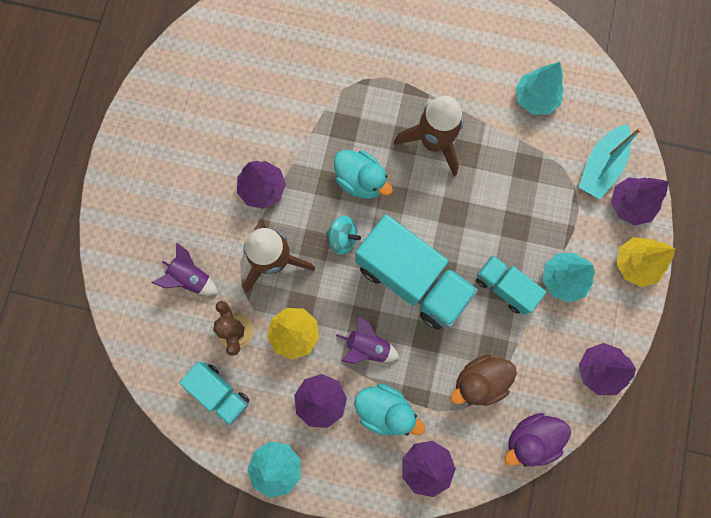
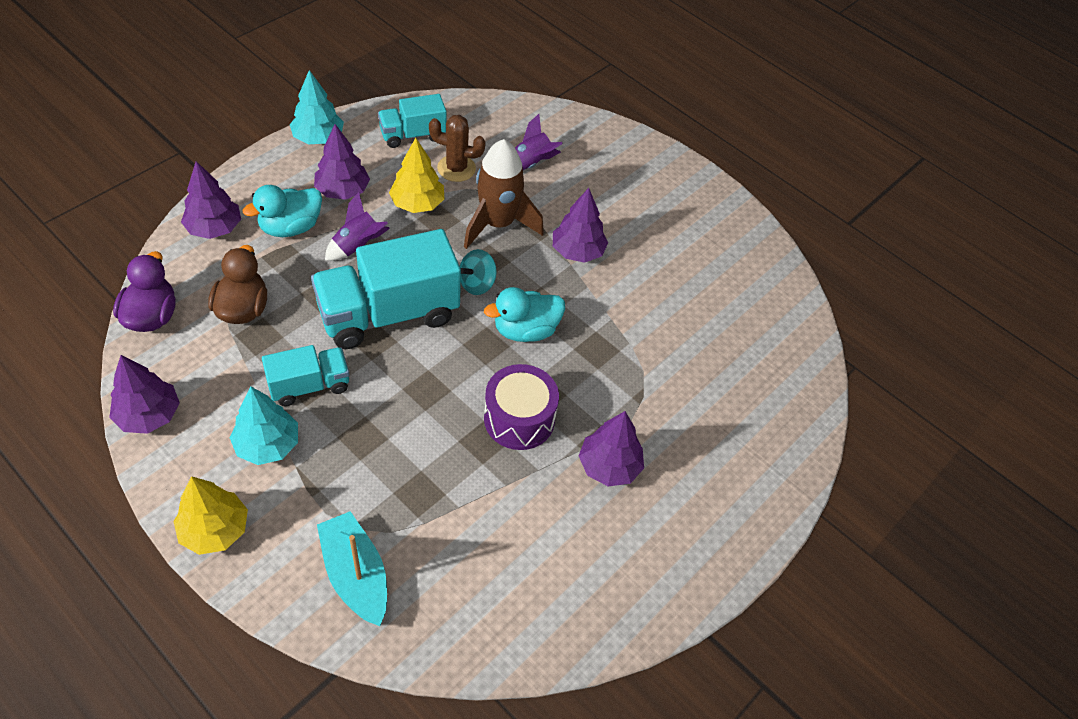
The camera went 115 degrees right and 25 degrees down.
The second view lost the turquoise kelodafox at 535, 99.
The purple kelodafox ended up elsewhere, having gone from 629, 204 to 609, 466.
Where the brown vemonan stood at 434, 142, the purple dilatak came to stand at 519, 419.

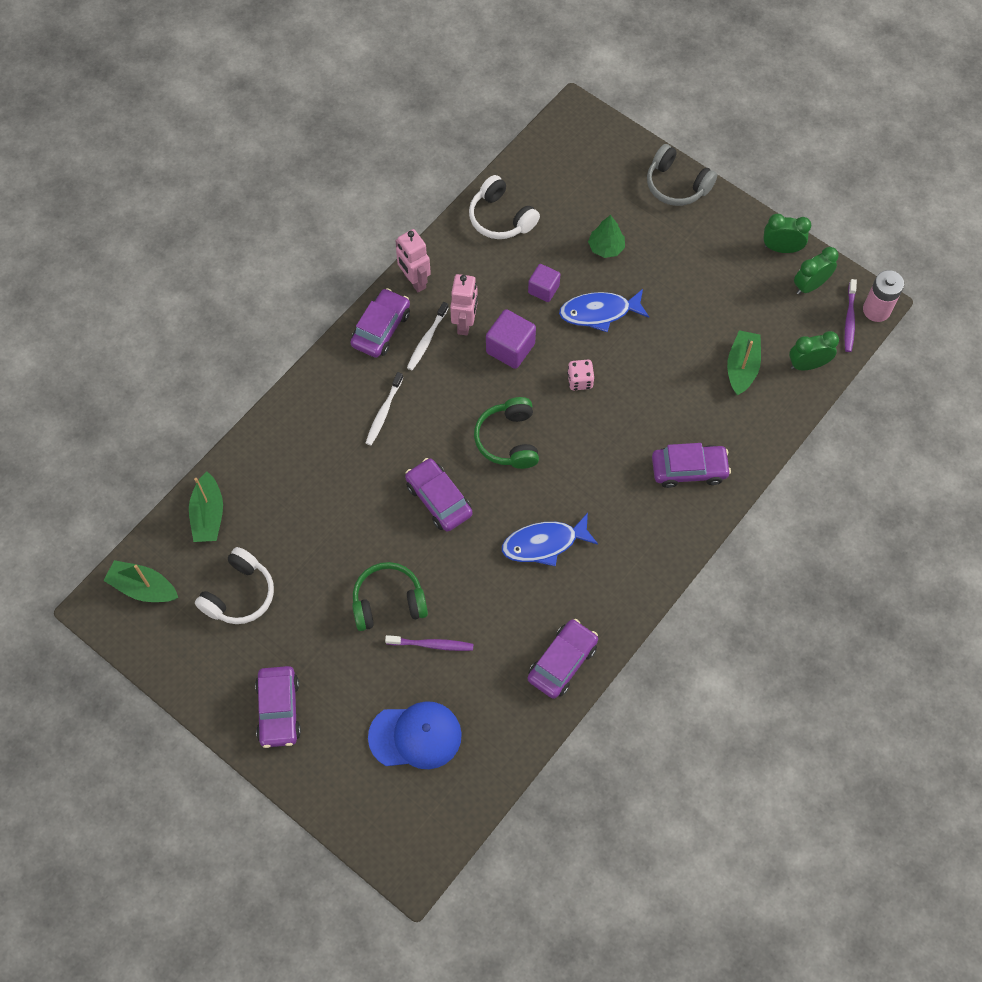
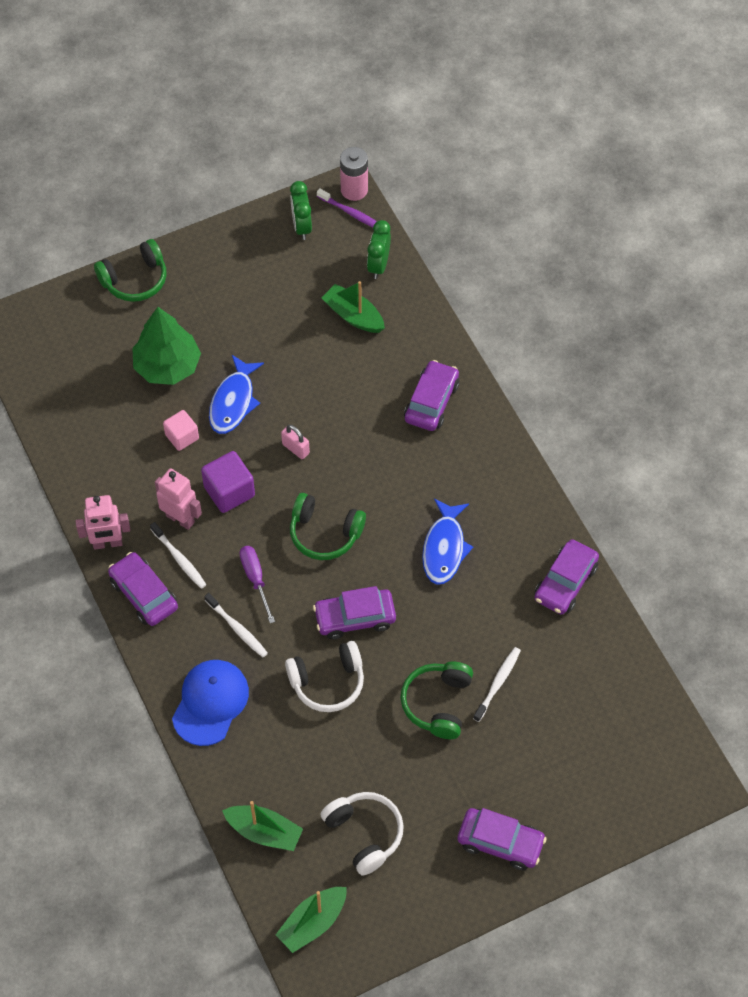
The camera went 65 degrees left and 5 degrees down.
The second view lost the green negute at 781, 248.
The second view gained the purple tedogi at 255, 579.
The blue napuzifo ended up elsewhere, having gone from 415, 736 to 210, 703.
The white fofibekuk ended up elsewhere, having gone from 501, 218 to 327, 682.
Where the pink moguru stood at 580, 380, the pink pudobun came to stand at 295, 448.
What was the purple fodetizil at 431, 644 turned into the white fodetizil at 497, 683.
What was the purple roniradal at 543, 289 turned into the pink roniradal at 182, 437.
What was the grey fofibekuk at 676, 185 turned into the green fofibekuk at 135, 280.
The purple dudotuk at 562, 662 ended up facing another way, 120 degrees counterclockwise from before.
The size of the green kelodafox at 606, 247 changed by a factor of 1.76.

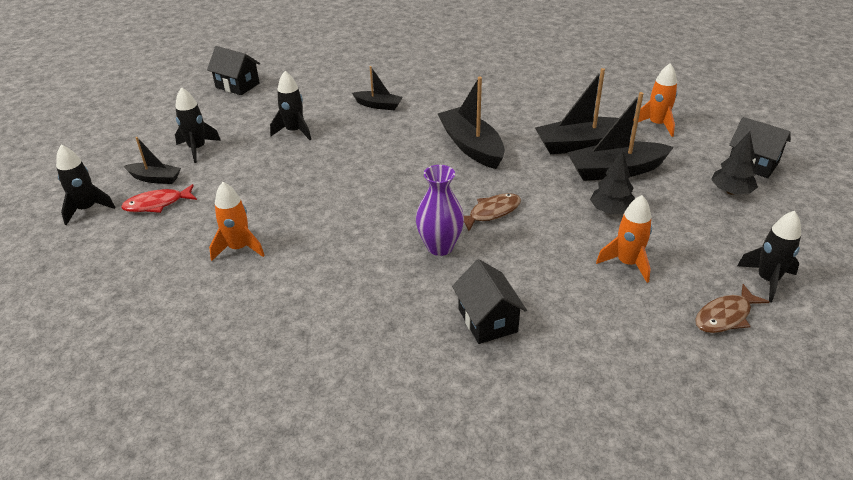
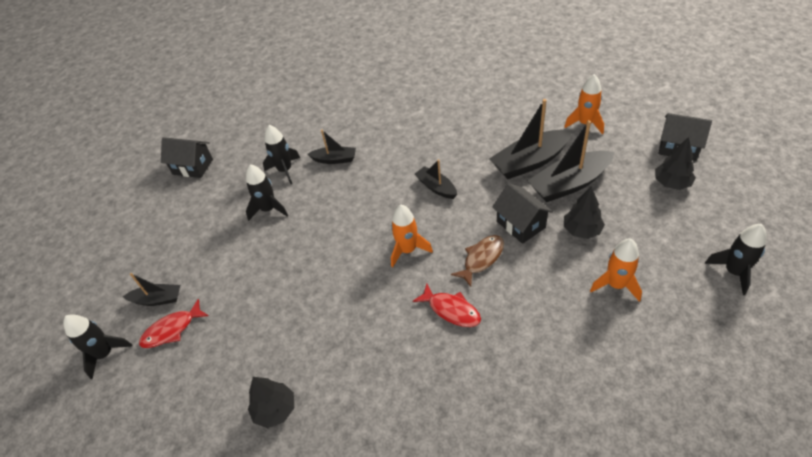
The camera went 10 degrees left and 10 degrees up.
The second view lost the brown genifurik at 725, 316.
The second view gained the black kelodafox at 275, 410.
The black vemonan ended up elsewhere, having gone from 197, 149 to 285, 170.
The orange vemonan ended up elsewhere, having gone from 239, 248 to 408, 250.
The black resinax ended up elsewhere, having gone from 487, 320 to 521, 224.
Where the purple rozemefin stood at 440, 247, the red genifurik came to stand at 451, 310.
The size of the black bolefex at 471, 146 changed by a factor of 0.56.

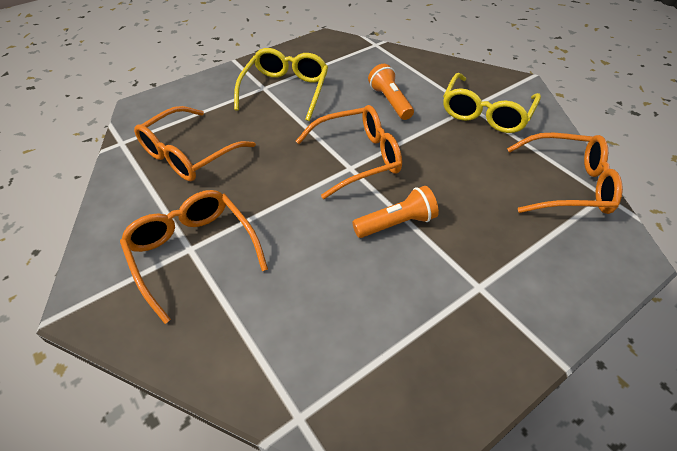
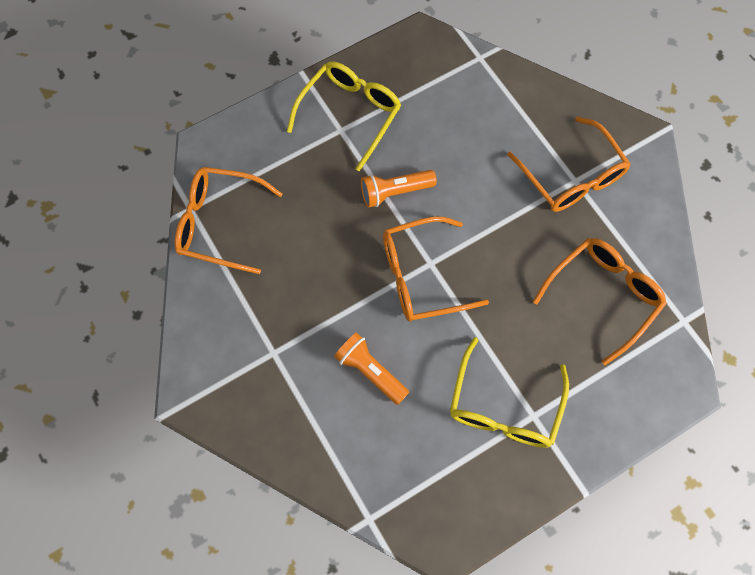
The camera went 175 degrees left and 20 degrees up.
The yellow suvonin ended up elsewhere, having gone from 486, 113 to 350, 114.
The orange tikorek at 390, 101 ended up facing another way, 150 degrees clockwise from before.

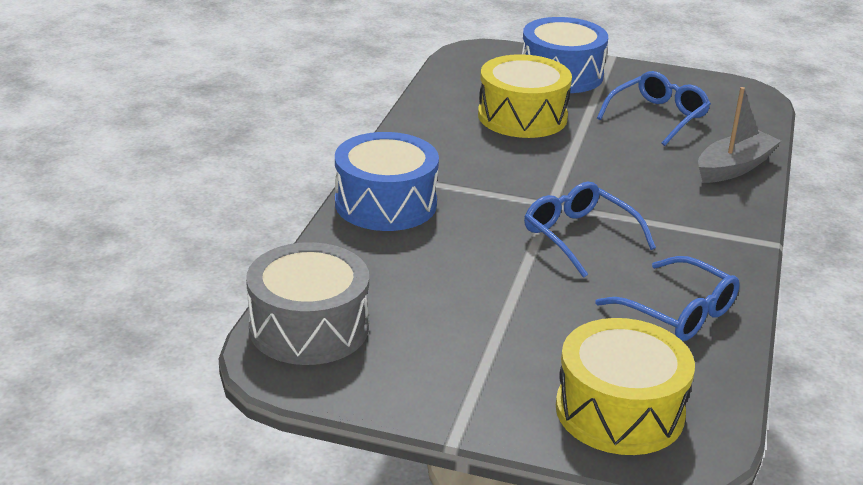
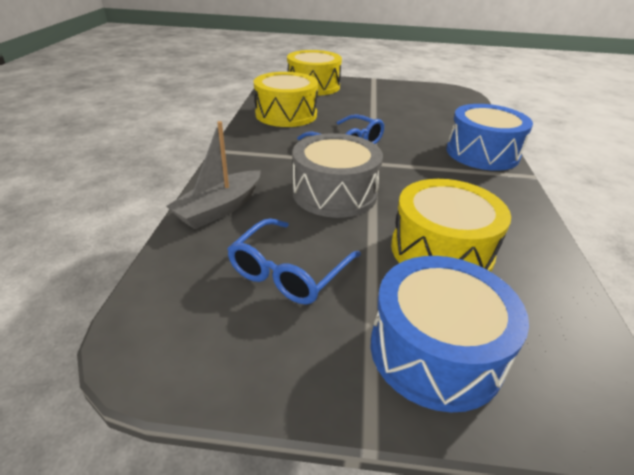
The camera went 170 degrees right and 5 degrees up.
The grey dilatak ended up elsewhere, having gone from 309, 327 to 334, 193.
Where the blue suvonin stood at 677, 312, the yellow dilatak came to stand at 286, 114.

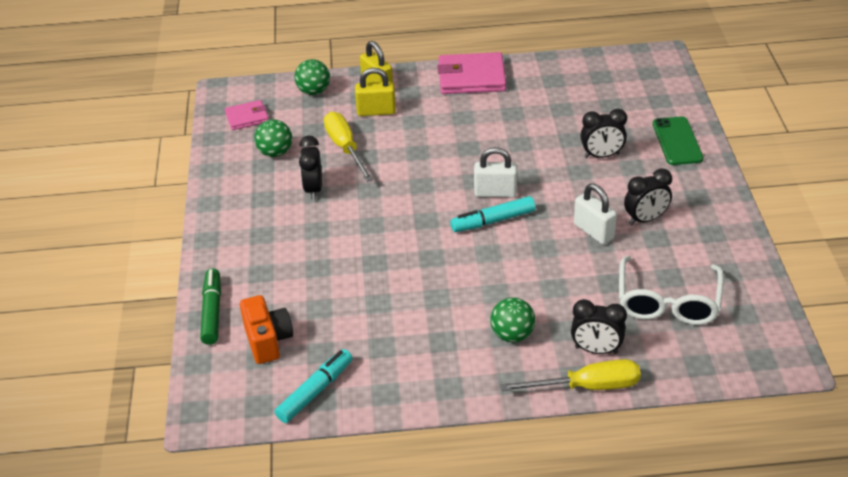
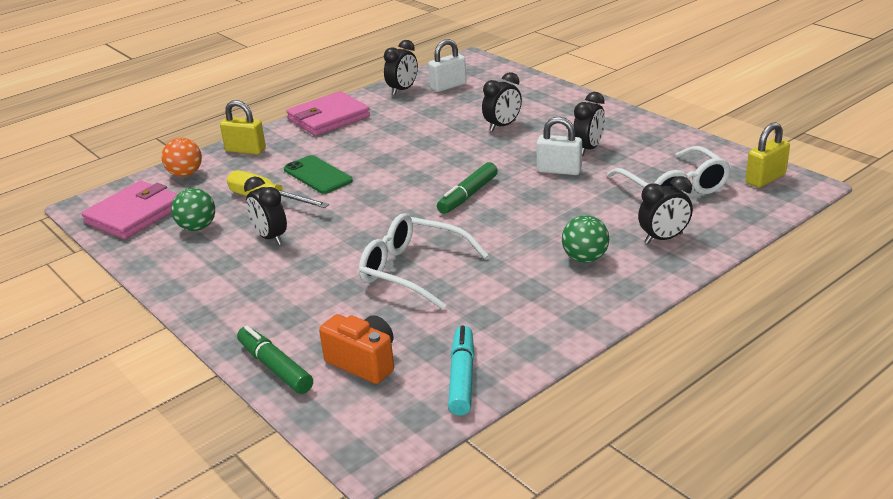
The camera went 35 degrees left and 10 degrees down.
The second view lost the yellow tedogi at 587, 387.
The second view gained the white suvonin at 413, 270.
The second view gained the black negute at 402, 90.
The yellow pudobun ended up elsewhere, having gone from 376, 111 to 765, 179.
The white pudobun ended up elsewhere, having gone from 495, 193 to 448, 86.
The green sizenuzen ended up elsewhere, having gone from 677, 141 to 318, 175.
What was the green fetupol at 314, 91 turned into the orange fetupol at 185, 174.
What was the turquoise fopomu at 493, 221 turned into the green fopomu at 468, 195.
The size of the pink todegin at 247, 117 changed by a factor of 1.75.

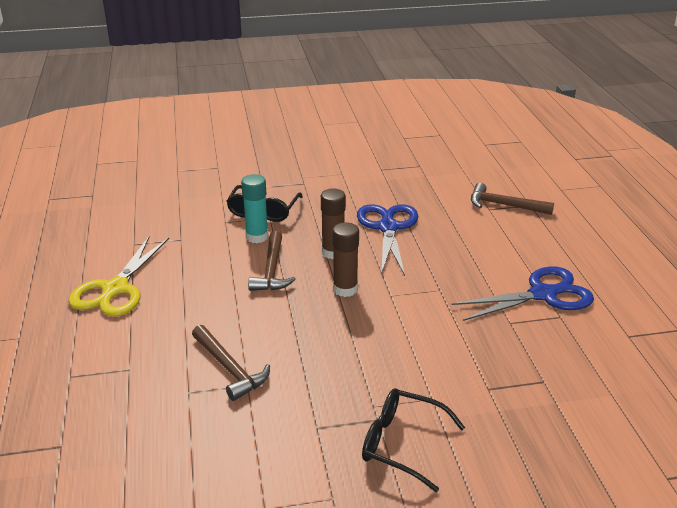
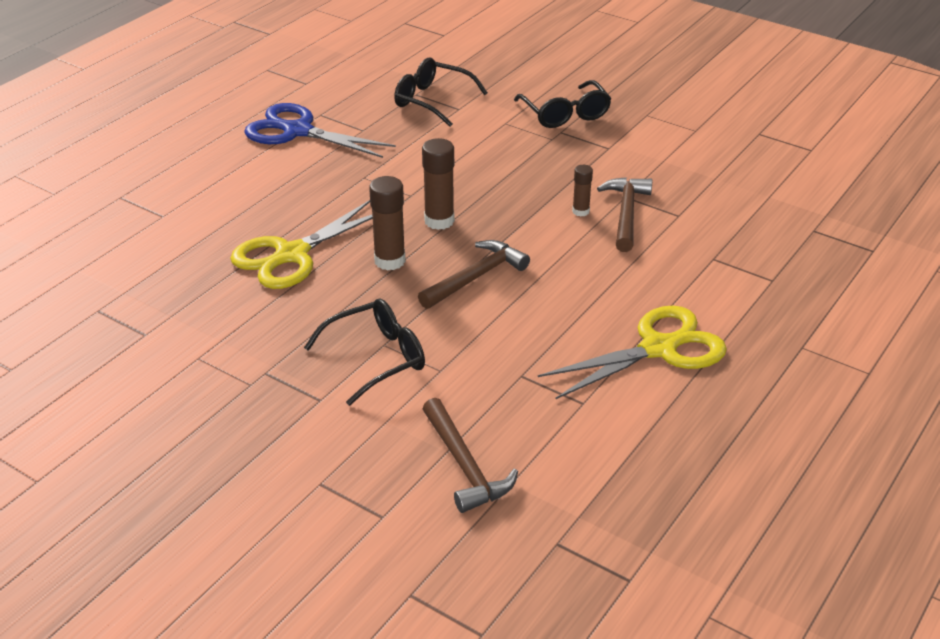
The camera went 135 degrees left and 5 degrees up.
The second view lost the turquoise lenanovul at 257, 237.
The second view gained the black suvonin at 432, 101.
The second view gained the brown lenanovul at 580, 211.
The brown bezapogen ended up elsewhere, having gone from 504, 205 to 465, 466.
What was the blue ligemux at 388, 227 turned into the yellow ligemux at 292, 255.

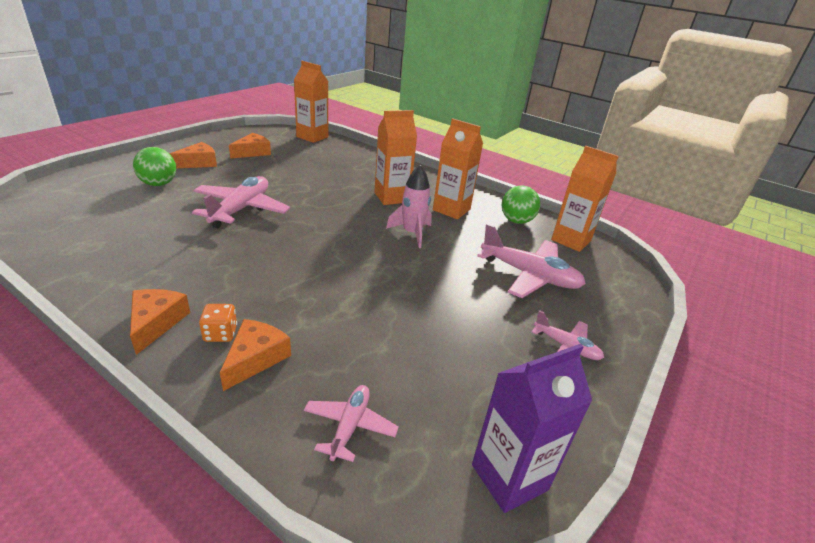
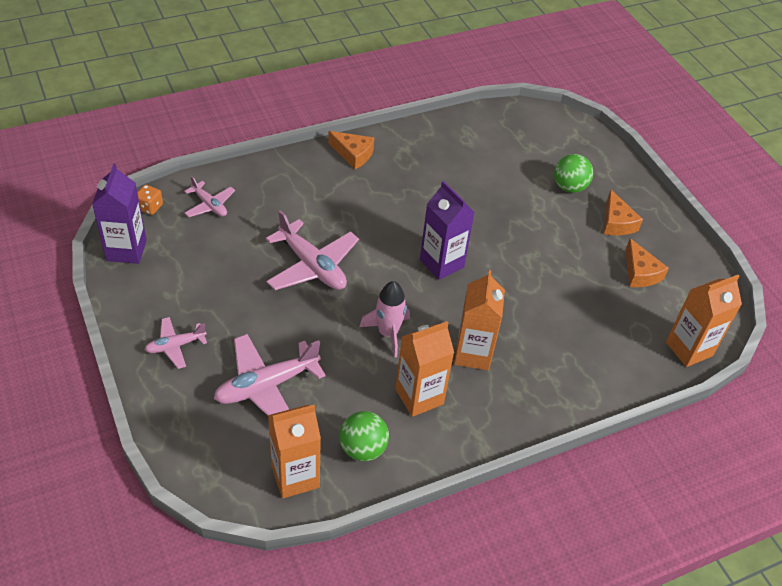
The camera went 120 degrees right and 15 degrees up.
The second view lost the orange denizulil at 255, 358.
The second view gained the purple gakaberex at 441, 263.
The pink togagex ended up elsewhere, having gone from 241, 209 to 312, 266.
The orange moguru ended up elsewhere, having gone from 220, 334 to 150, 207.

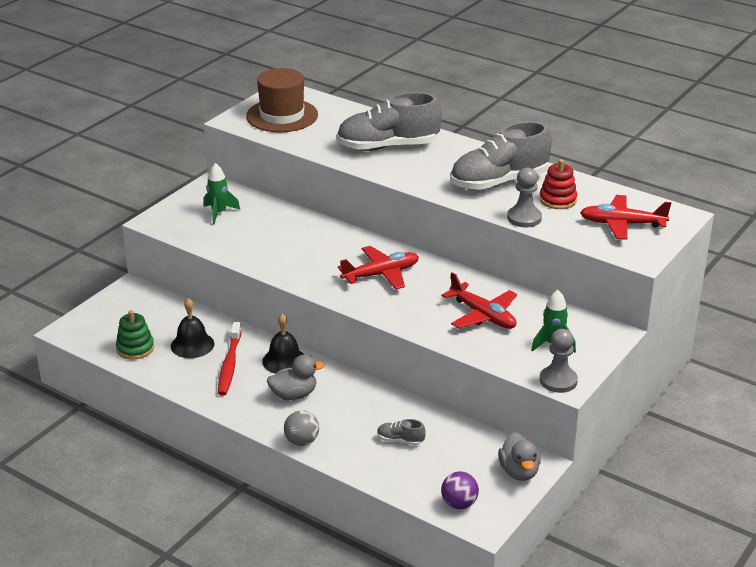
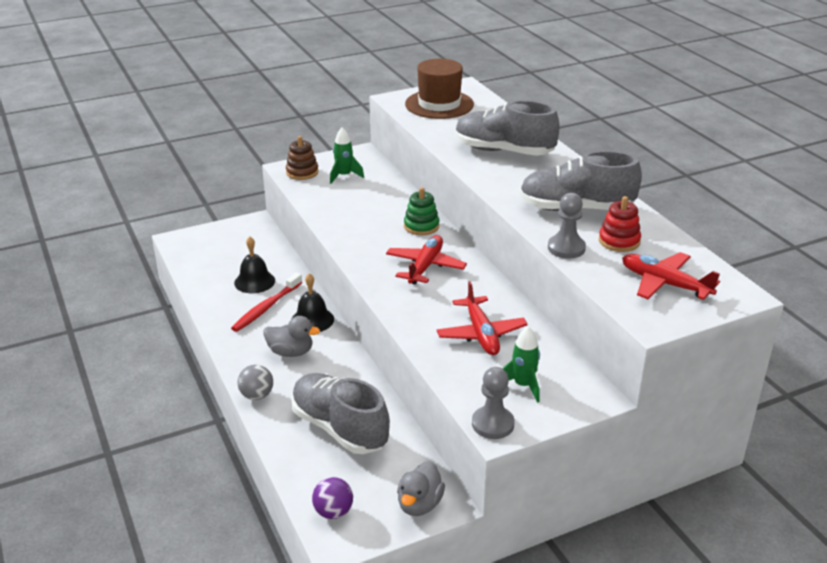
The camera went 30 degrees right and 0 degrees up.
The second view gained the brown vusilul at 302, 172.
The green vusilul ended up elsewhere, having gone from 135, 348 to 421, 226.
The red togagex at 381, 274 ended up facing another way, 75 degrees counterclockwise from before.
The size of the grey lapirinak at 400, 440 changed by a factor of 2.47.

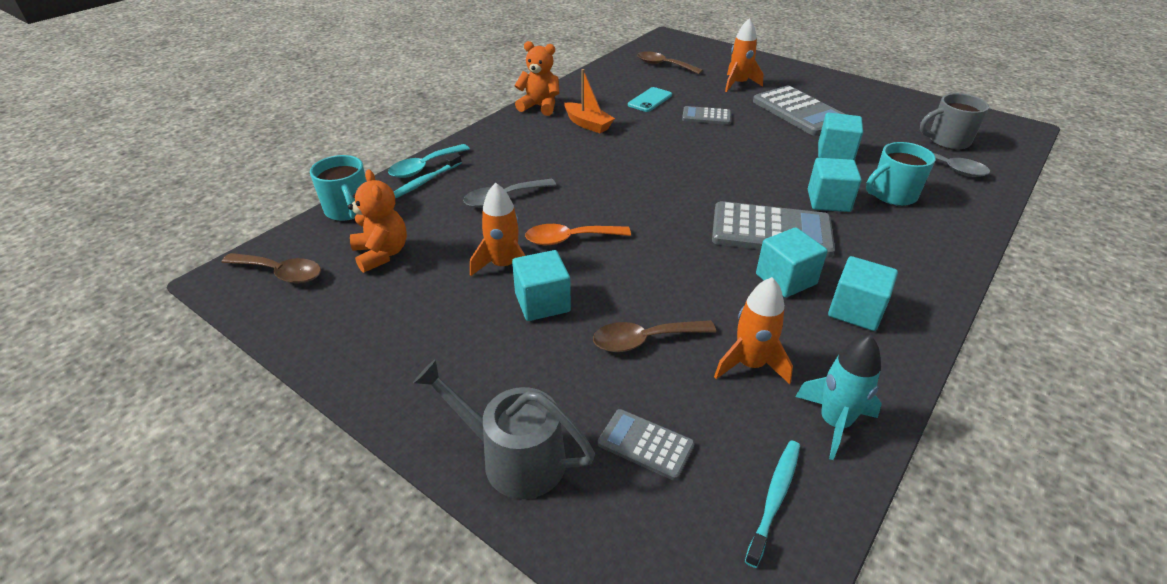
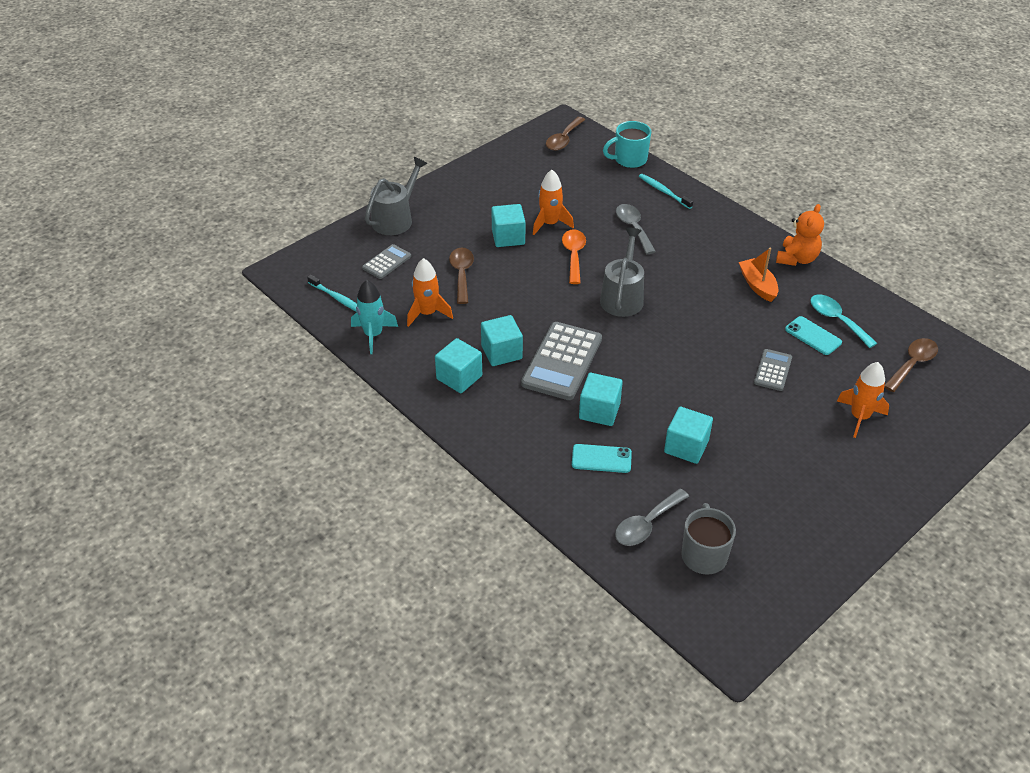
The camera went 100 degrees right and 5 degrees up.
The second view lost the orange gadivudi at 382, 254.
The second view lost the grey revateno at 799, 112.
The second view gained the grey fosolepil at 622, 297.
The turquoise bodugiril ended up elsewhere, having gone from 424, 167 to 837, 320.
Where the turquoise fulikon stood at 892, 195, the turquoise sizenuzen came to stand at 601, 459.
The orange bolefex at 588, 124 ended up facing another way, 105 degrees clockwise from before.

